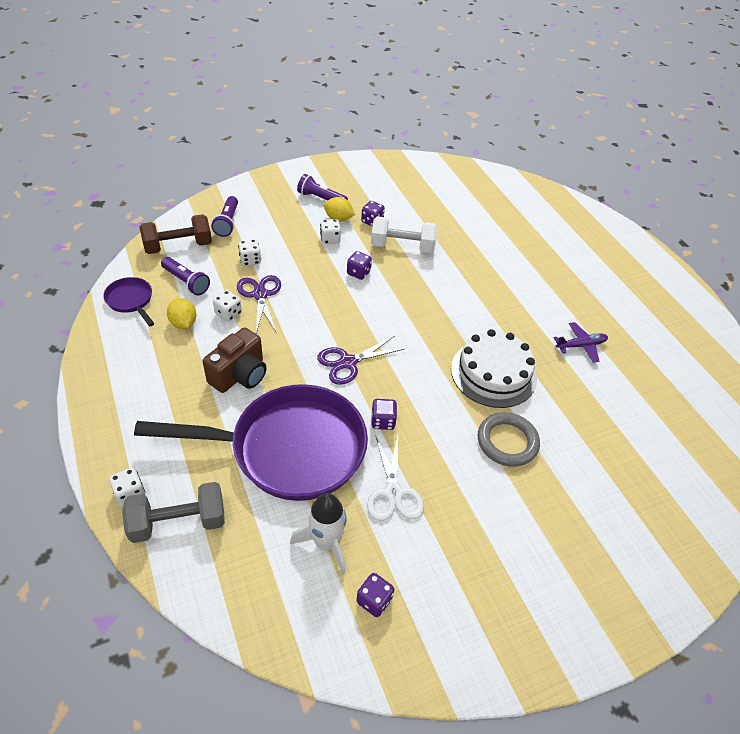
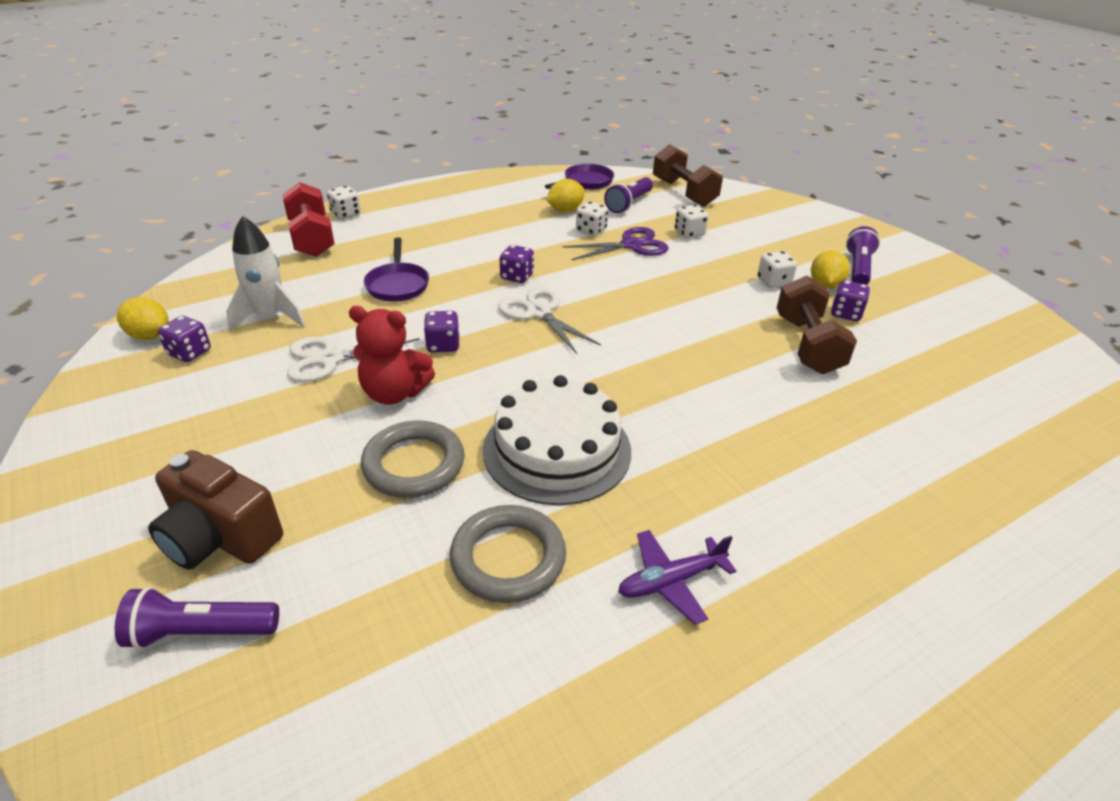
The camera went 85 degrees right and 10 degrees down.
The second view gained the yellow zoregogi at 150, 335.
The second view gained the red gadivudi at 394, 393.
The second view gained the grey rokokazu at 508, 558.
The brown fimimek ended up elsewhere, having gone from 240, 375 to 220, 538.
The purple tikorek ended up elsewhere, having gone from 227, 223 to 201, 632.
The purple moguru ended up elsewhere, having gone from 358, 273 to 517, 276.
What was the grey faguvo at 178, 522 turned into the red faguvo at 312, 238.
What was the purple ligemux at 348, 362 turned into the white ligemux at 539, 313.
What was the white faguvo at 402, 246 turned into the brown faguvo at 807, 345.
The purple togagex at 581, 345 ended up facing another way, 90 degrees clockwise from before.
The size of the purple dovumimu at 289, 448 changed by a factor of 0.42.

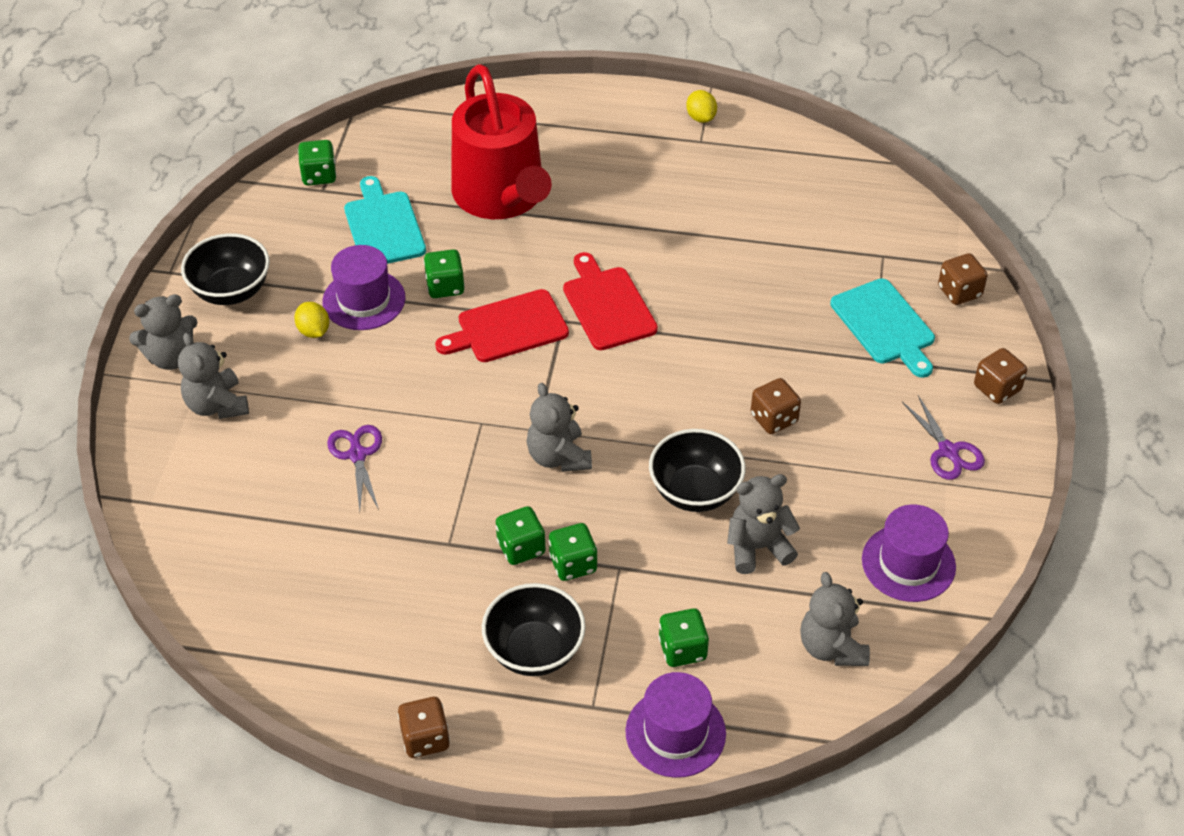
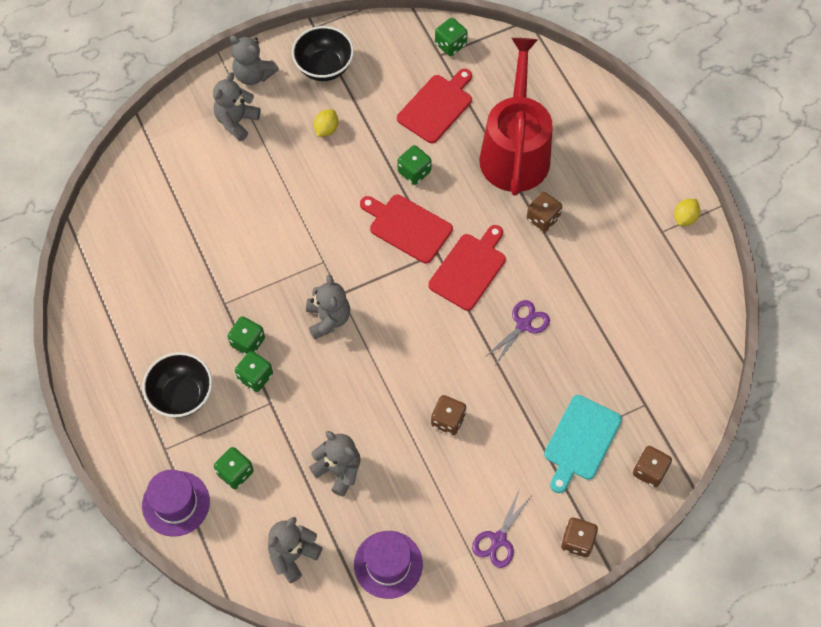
The camera went 55 degrees right and 15 degrees up.
The second view lost the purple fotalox at 364, 300.
The second view lost the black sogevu at 695, 491.
The purple ligemux ended up elsewhere, having gone from 357, 454 to 523, 324.
The brown moguru ended up elsewhere, having gone from 425, 738 to 543, 218.
What was the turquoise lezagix at 383, 226 turned into the red lezagix at 437, 106.
The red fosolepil at 502, 196 ended up facing another way, 150 degrees clockwise from before.
The grey gadivudi at 558, 457 ended up facing another way, 135 degrees clockwise from before.

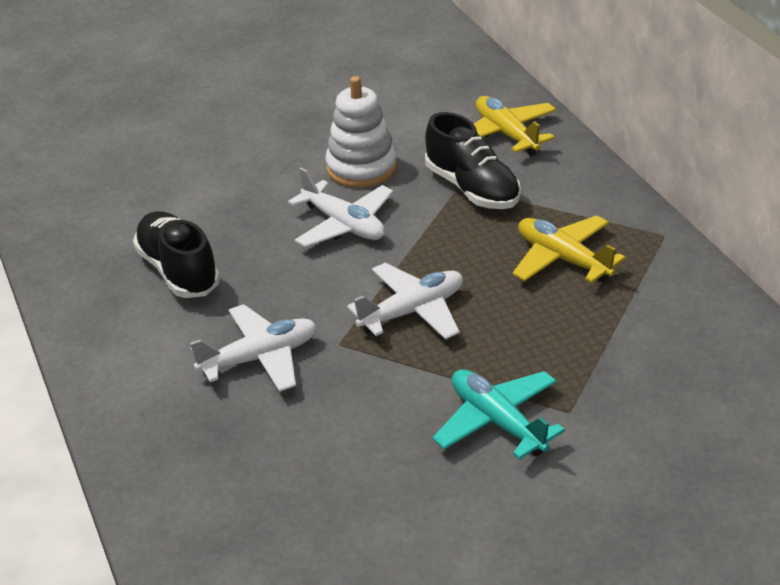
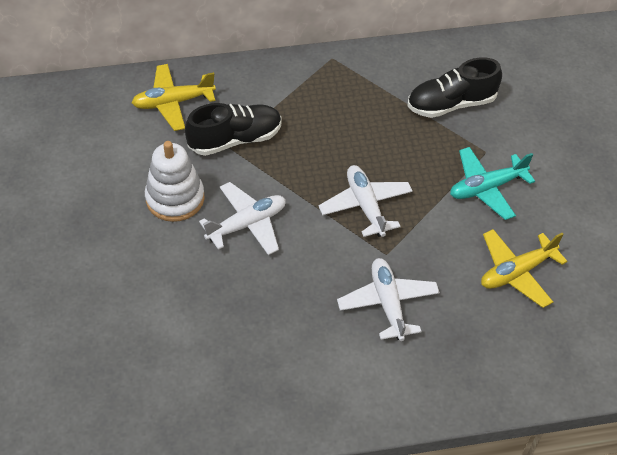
The camera went 80 degrees left and 15 degrees up.
The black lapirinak ended up elsewhere, having gone from 178, 271 to 451, 104.
The yellow togagex ended up elsewhere, having gone from 563, 259 to 516, 272.

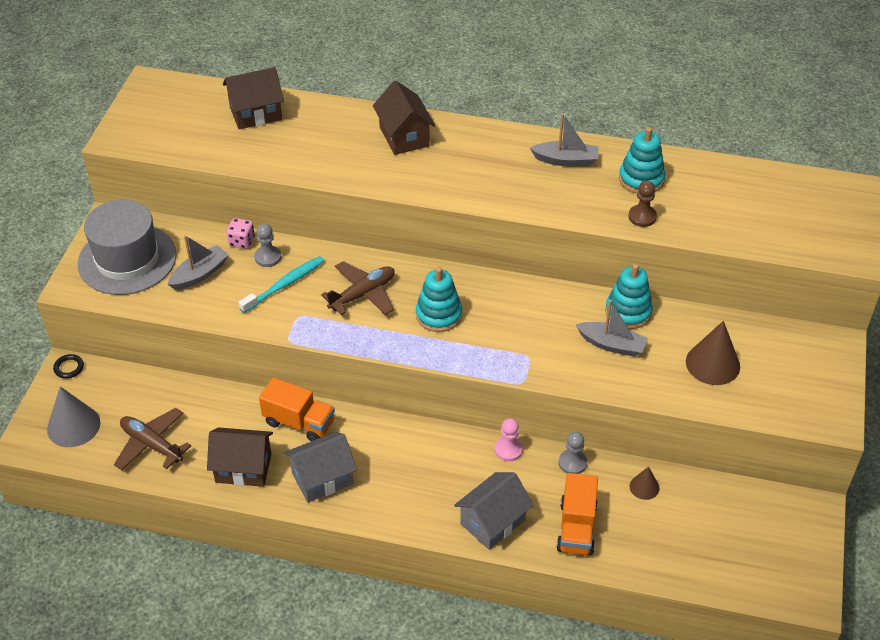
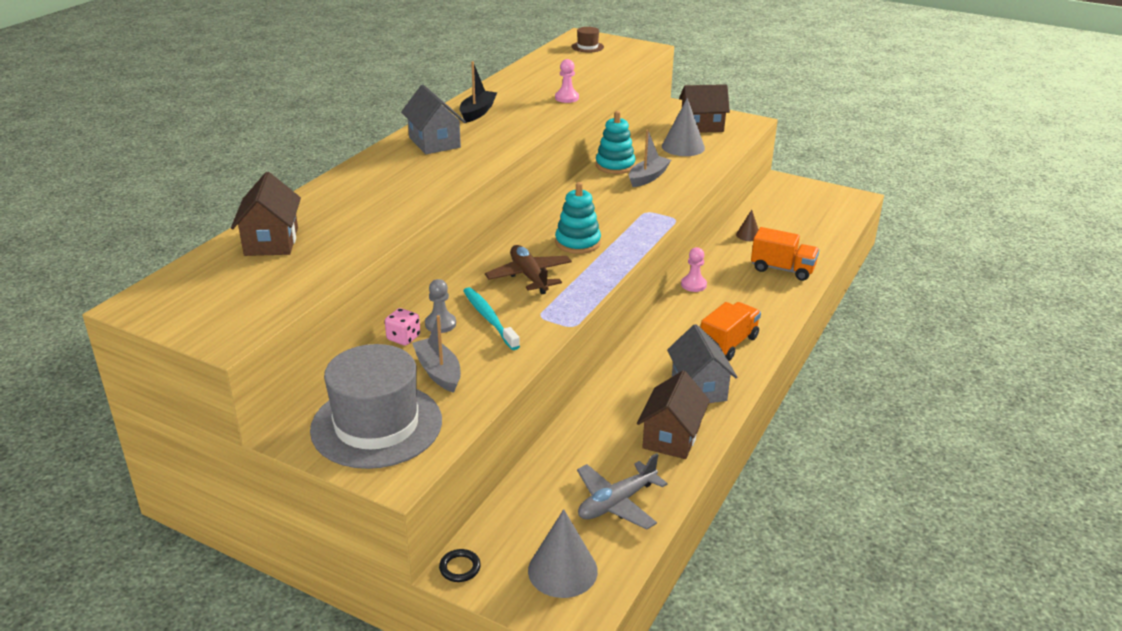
The camera went 75 degrees left and 15 degrees down.
The second view lost the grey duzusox at 572, 463.
The second view lost the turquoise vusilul at 641, 179.
The second view gained the brown fotalox at 587, 47.
The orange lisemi ended up elsewhere, having gone from 299, 422 to 728, 344.
The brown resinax ended up elsewhere, having gone from 404, 136 to 702, 126.
The grey resinax ended up elsewhere, having gone from 492, 522 to 434, 142.
What was the brown togagex at 152, 444 turned into the grey togagex at 616, 503.
What was the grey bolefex at 566, 160 turned into the black bolefex at 477, 112.
What was the brown duzusox at 642, 217 turned into the pink duzusox at 566, 98.
What was the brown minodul at 712, 364 turned into the grey minodul at 683, 147.

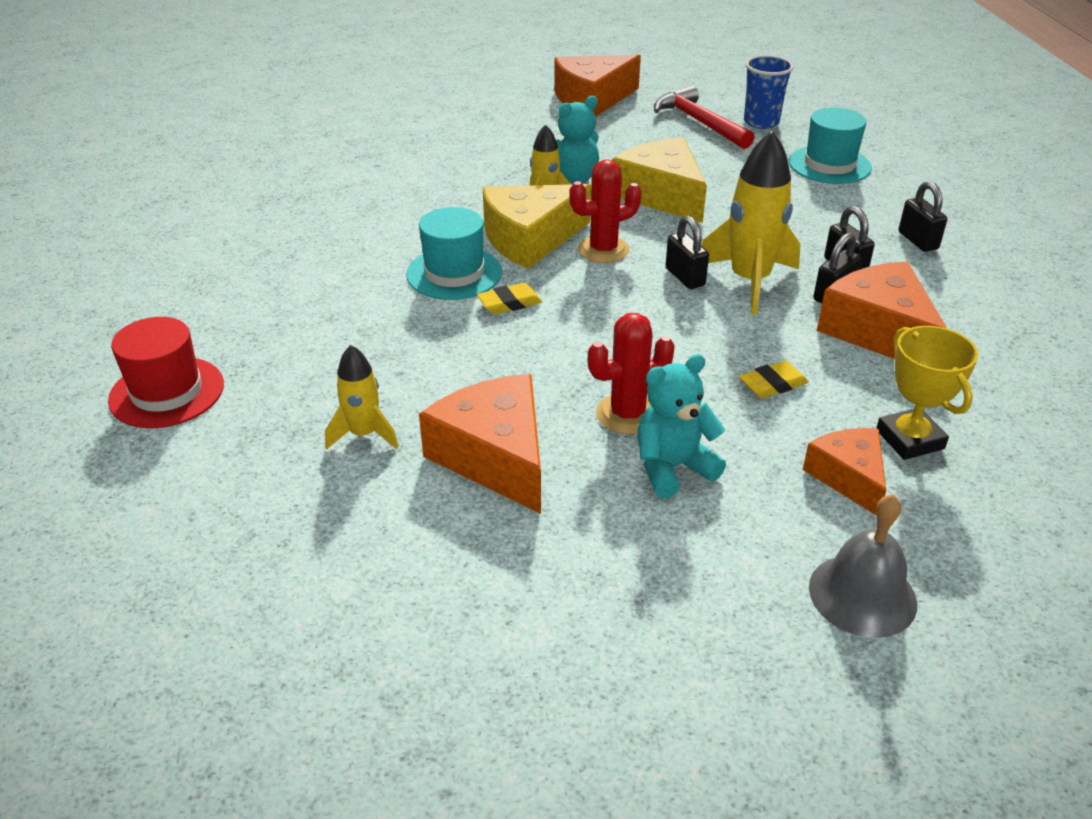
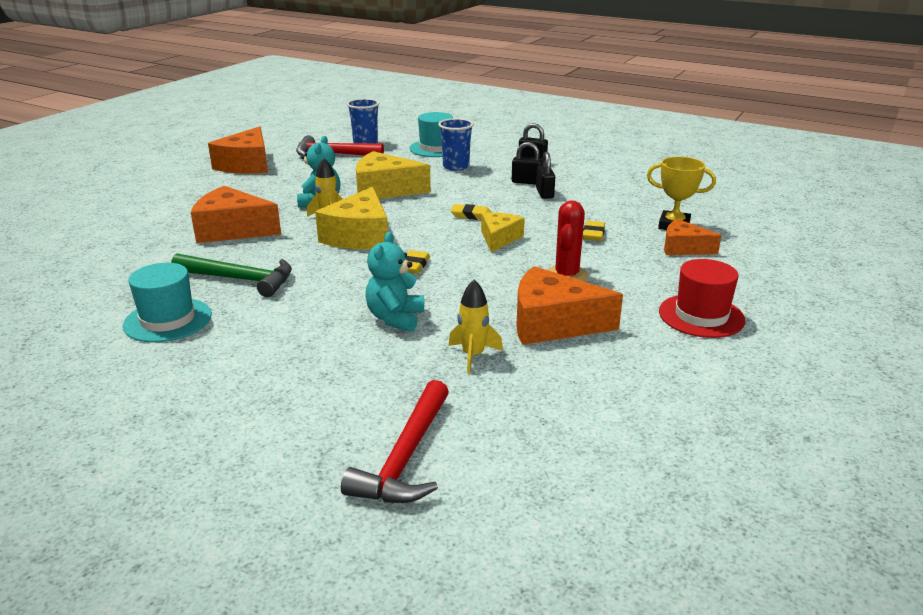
The camera went 50 degrees left and 10 degrees down.
The second view lost the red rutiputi at 603, 250.
The second view lost the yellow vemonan at 749, 281.
The second view lost the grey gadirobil at 862, 595.
The second view gained the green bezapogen at 239, 279.
The second view gained the red bezapogen at 406, 457.
The second view gained the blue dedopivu at 456, 167.
The second view gained the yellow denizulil at 499, 238.
The red fotalox ended up elsewhere, having gone from 167, 392 to 701, 316.
The turquoise fotalox ended up elsewhere, having gone from 454, 273 to 168, 320.
The turquoise gadivudi ended up elsewhere, having gone from 672, 468 to 395, 318.
The orange denizulil ended up elsewhere, having gone from 879, 331 to 232, 230.
Where the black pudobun stood at 685, 277, the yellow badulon came to stand at 471, 215.

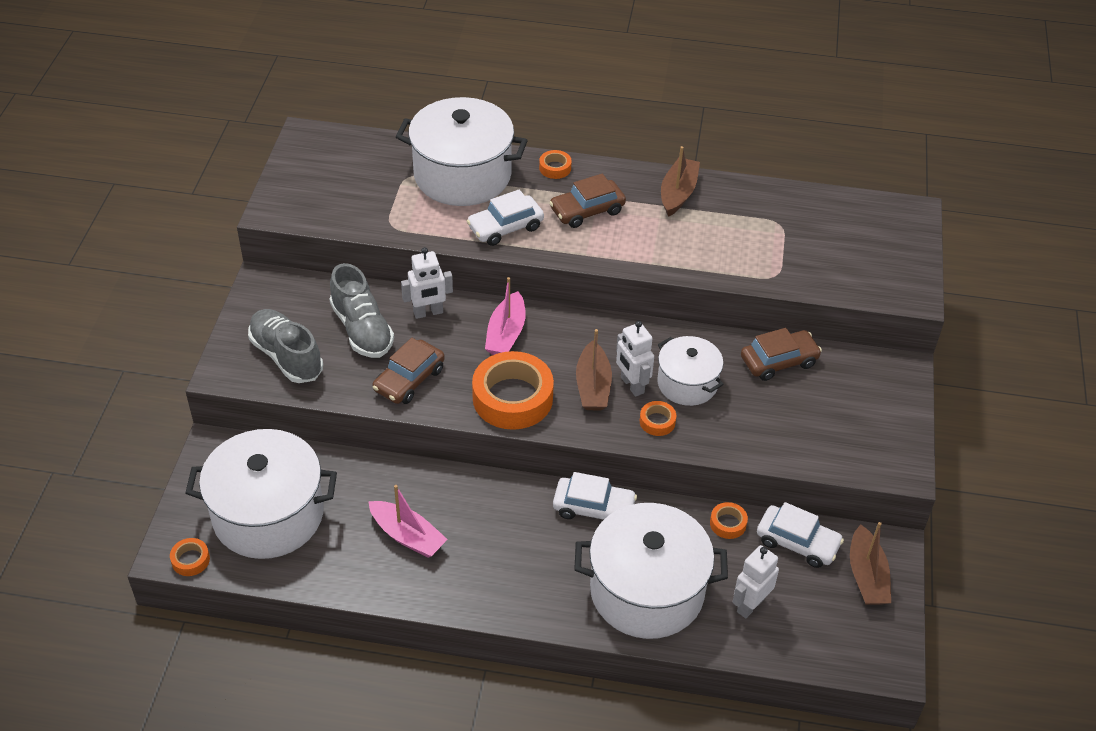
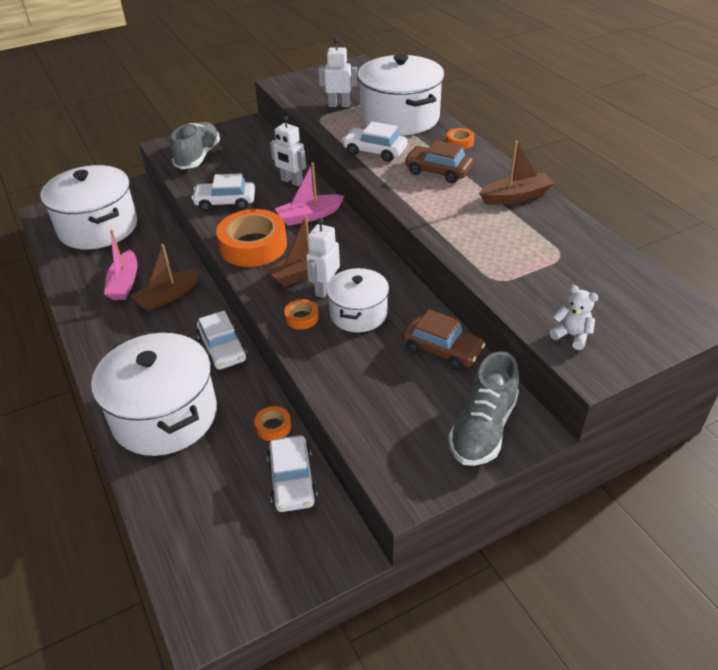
The camera went 55 degrees right and 5 degrees down.
The second view lost the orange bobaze at 190, 560.
The second view gained the white gadivudi at 571, 336.
The grey lapirinak ended up elsewhere, having gone from 362, 329 to 483, 428.
The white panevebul ended up elsewhere, having gone from 750, 605 to 339, 105.
The brown bolefex ended up elsewhere, having gone from 866, 576 to 168, 296.
What was the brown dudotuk at 409, 379 turned into the white dudotuk at 225, 202.

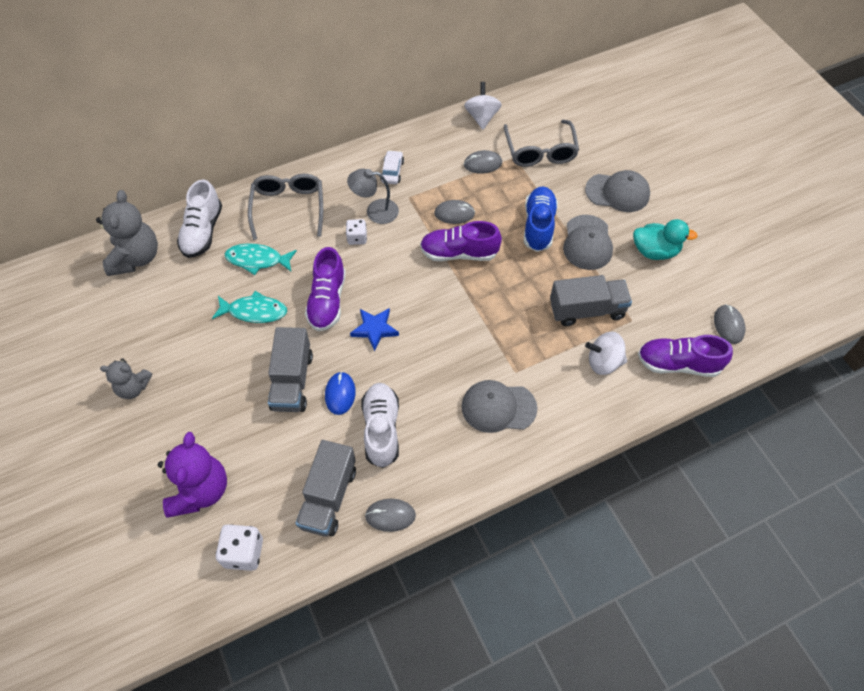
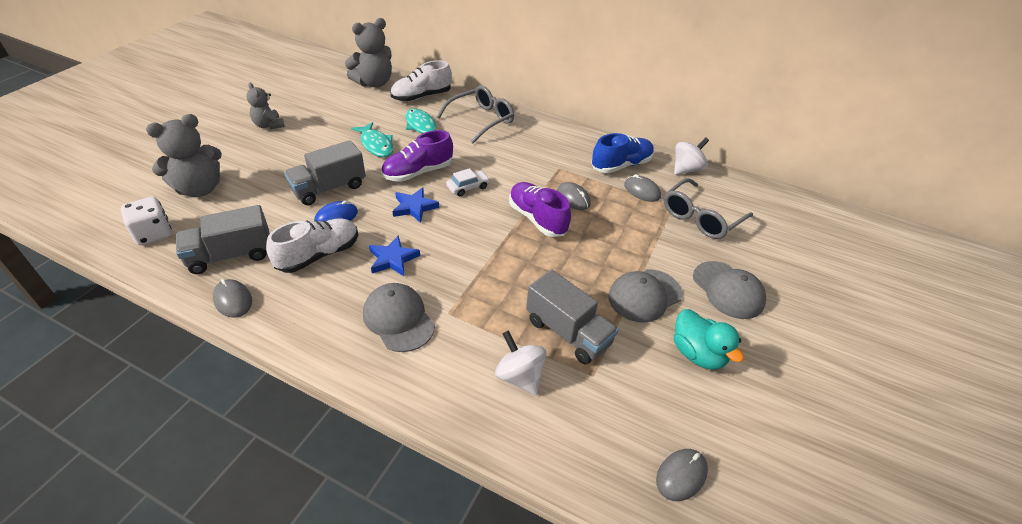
The camera went 50 degrees right and 15 degrees down.
The second view lost the white moguru at 357, 238.
The second view lost the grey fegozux at 375, 211.
The second view lost the purple lapirinak at 678, 364.
The second view gained the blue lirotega at 393, 259.
The white dudotuk ended up elsewhere, having gone from 392, 171 to 468, 187.
The blue lapirinak ended up elsewhere, having gone from 538, 226 to 621, 165.
What was the purple gadivudi at 200, 490 turned into the grey gadivudi at 200, 189.

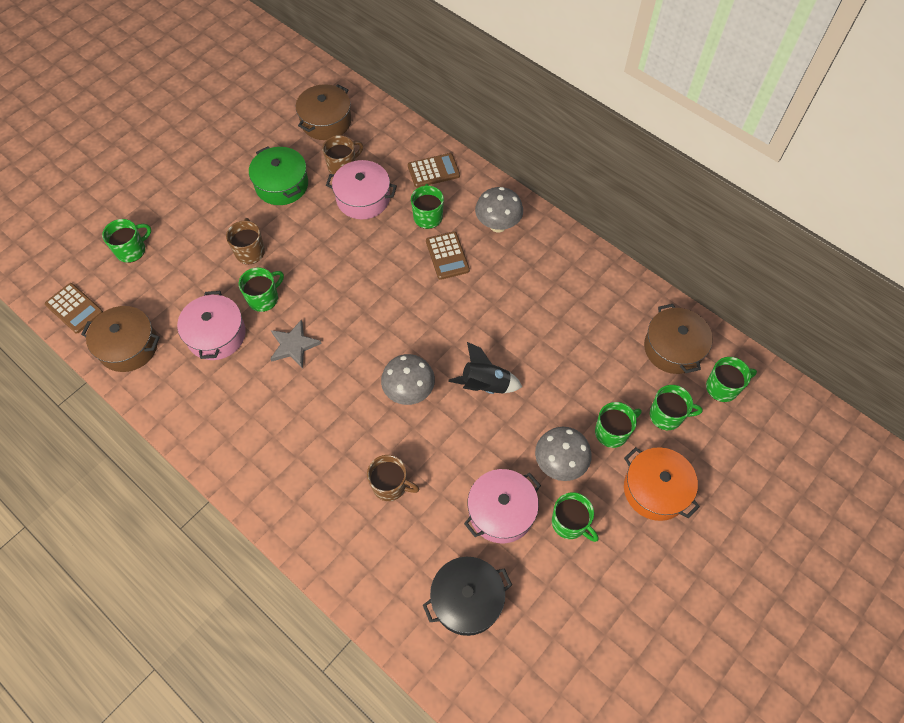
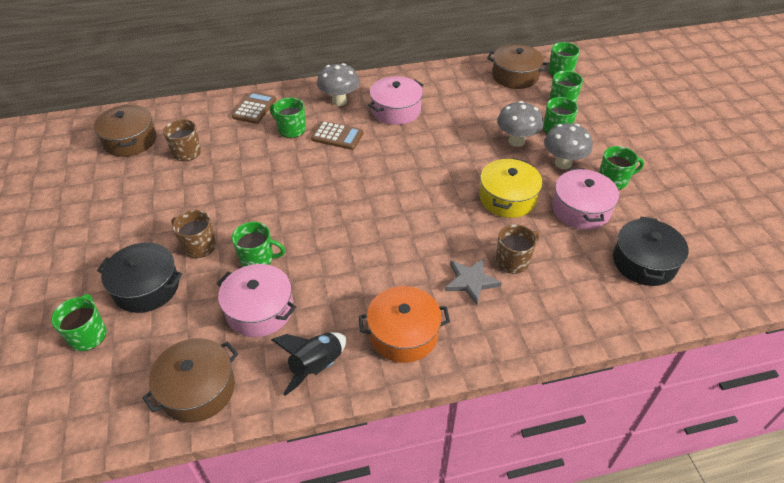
The camera went 55 degrees left and 15 degrees down.
The second view lost the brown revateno at 74, 308.
The second view lost the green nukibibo at 282, 185.
The second view gained the black nukibibo at 146, 287.
The second view gained the yellow nukibibo at 507, 198.
The grey lirotega ended up elsewhere, having gone from 294, 345 to 471, 281.
The pink nukibibo ended up elsewhere, having gone from 363, 198 to 396, 110.
The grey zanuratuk ended up elsewhere, having gone from 409, 392 to 516, 141.
The black vemonan ended up elsewhere, having gone from 485, 385 to 316, 367.
The orange nukibibo ended up elsewhere, having gone from 655, 489 to 403, 334.
The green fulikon at 264, 298 ended up facing another way, 105 degrees clockwise from before.

